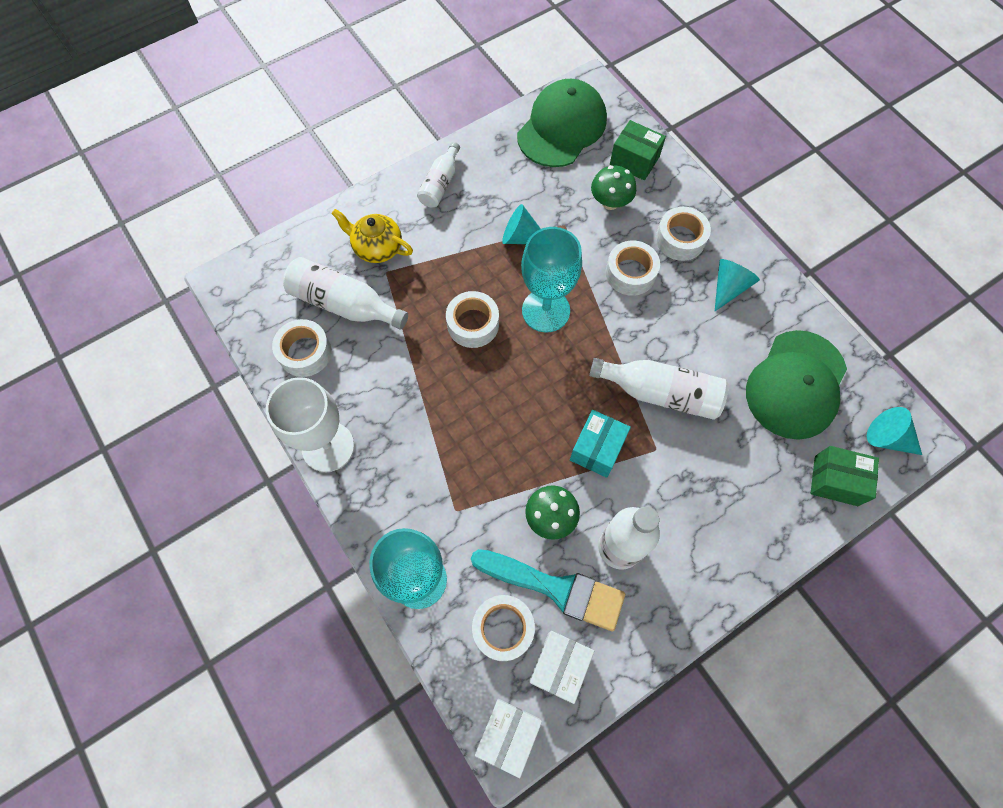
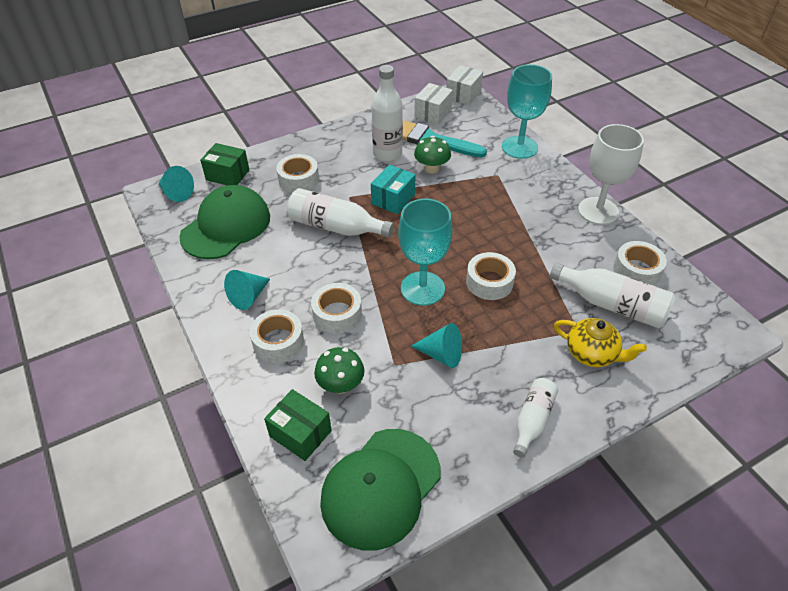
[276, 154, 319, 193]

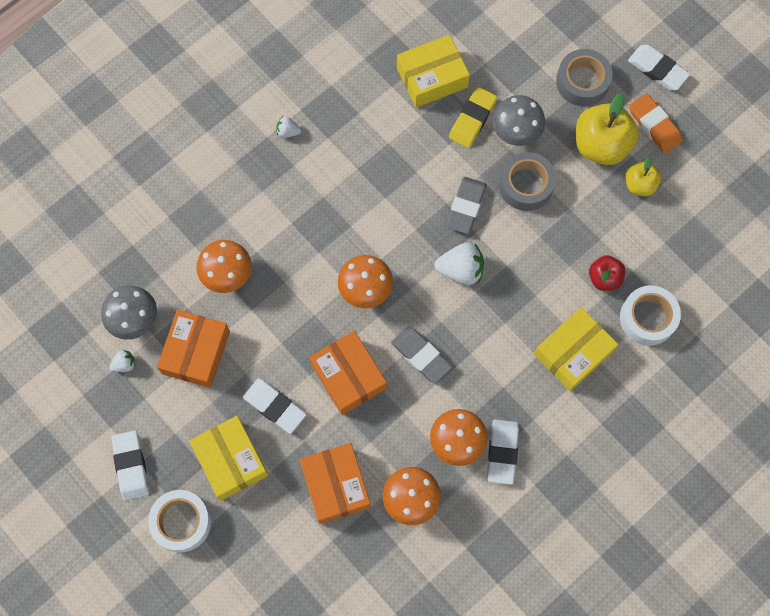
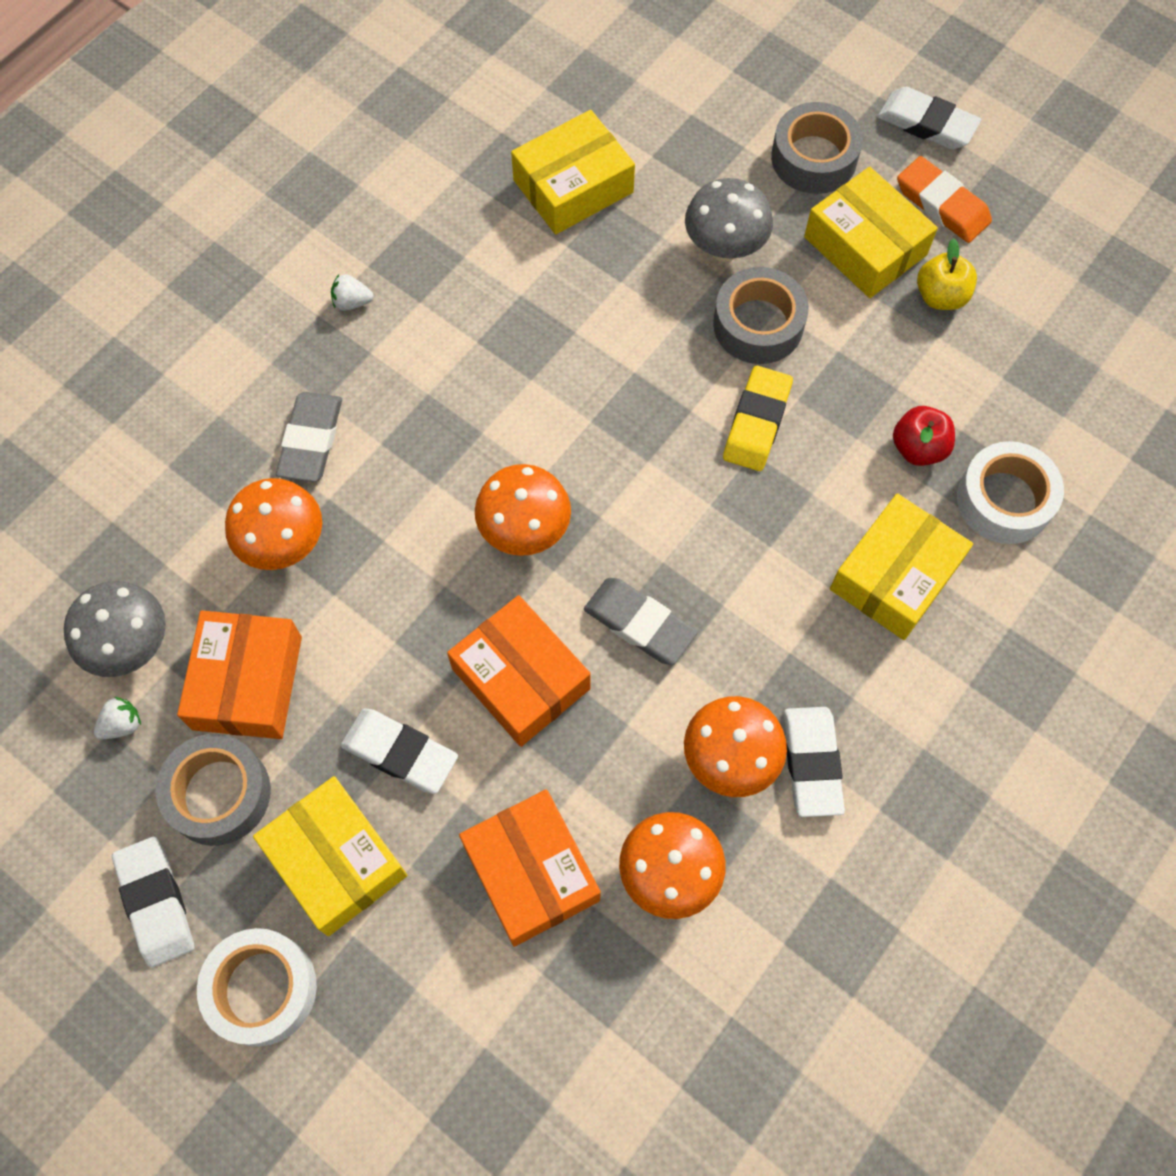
[155, 734, 271, 846]
[276, 392, 342, 482]
[723, 366, 793, 471]
[804, 167, 938, 298]
[434, 242, 484, 285] (first image)

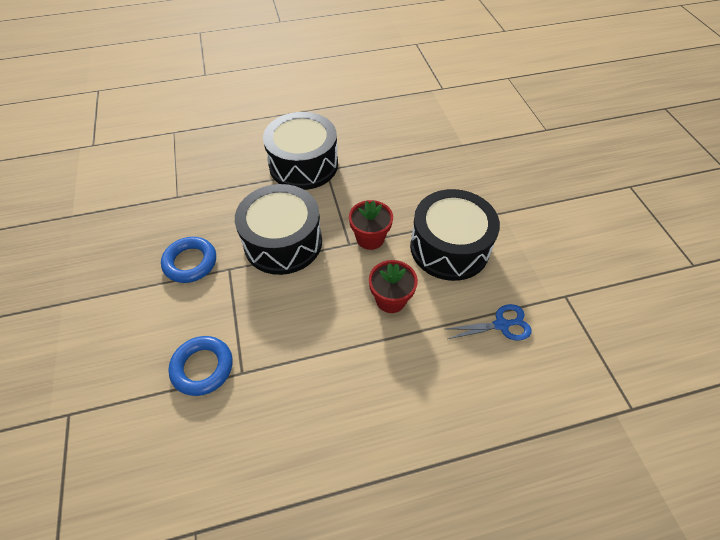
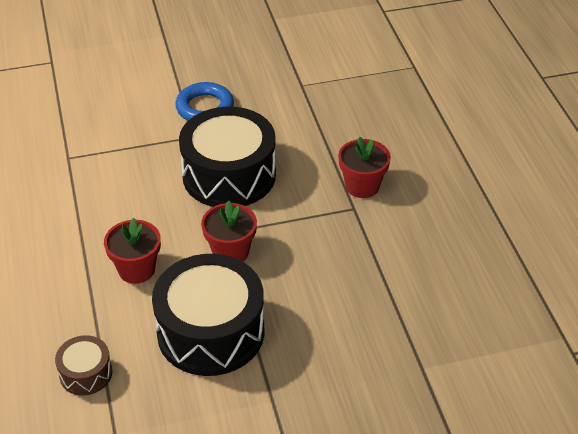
[55, 335, 112, 395]
[338, 137, 391, 198]
[168, 336, 233, 396] (first image)

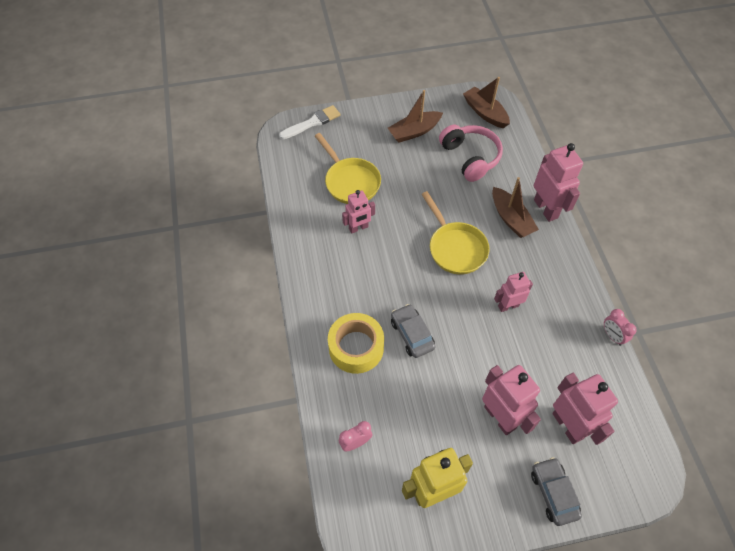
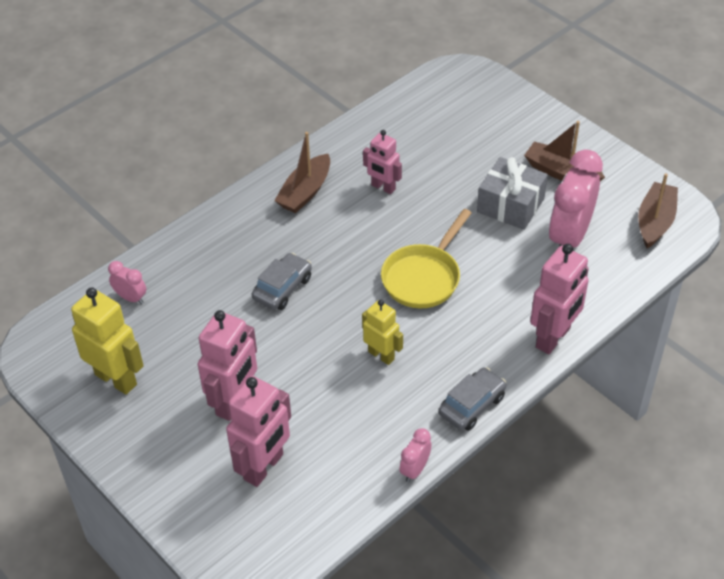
[274, 132, 330, 213]
[362, 300, 403, 365]
[438, 367, 506, 431]
[477, 157, 548, 230]
[549, 149, 603, 248]
[279, 105, 341, 139] (first image)
[315, 133, 381, 204] (first image)
[328, 313, 384, 374] (first image)

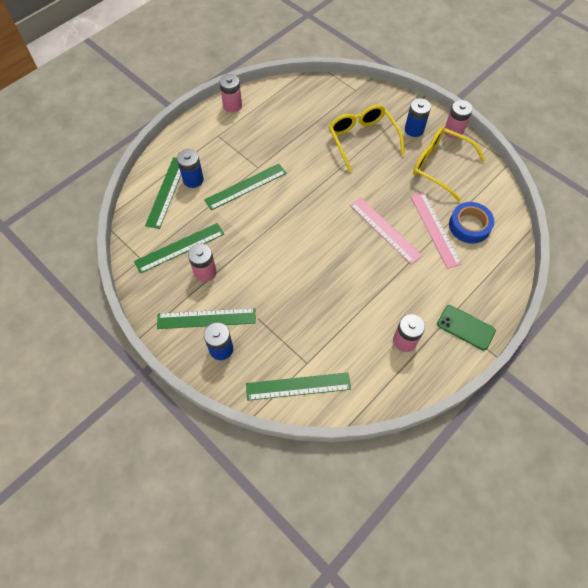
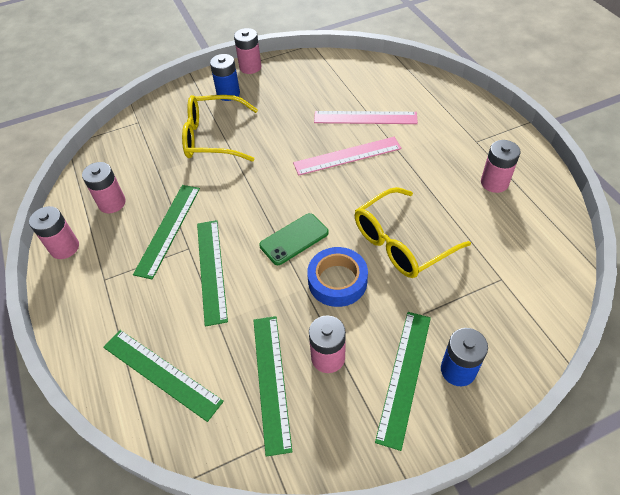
[82, 162, 126, 213]
[133, 185, 200, 279]
[259, 213, 329, 265]
[307, 247, 368, 307]
[355, 187, 471, 278]
[177, 149, 204, 188] (first image)

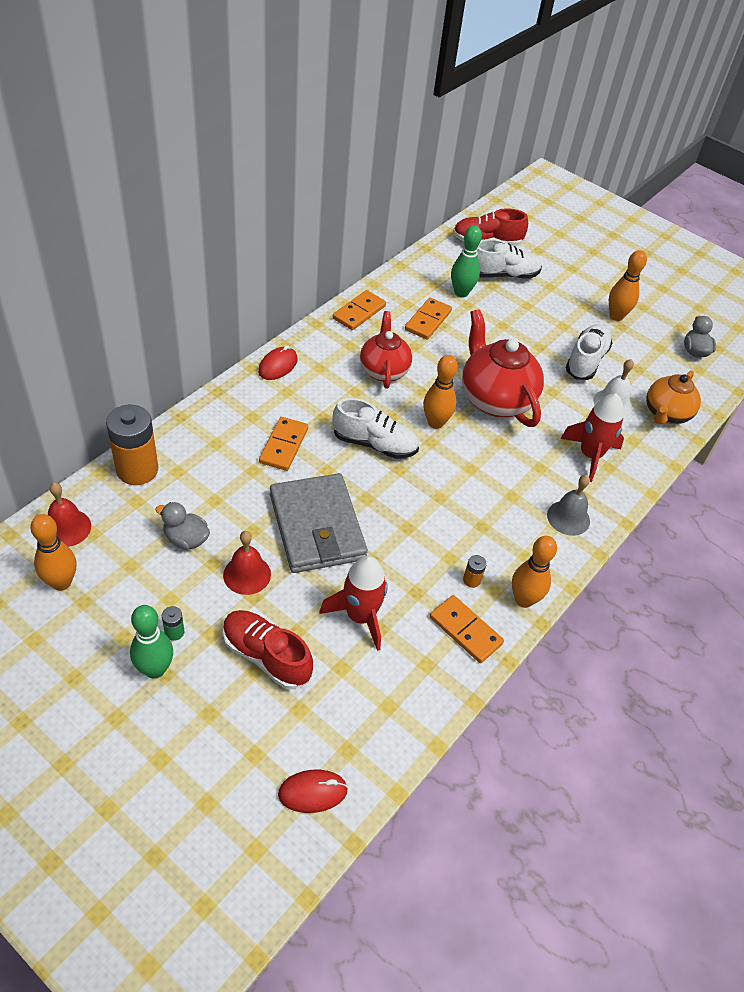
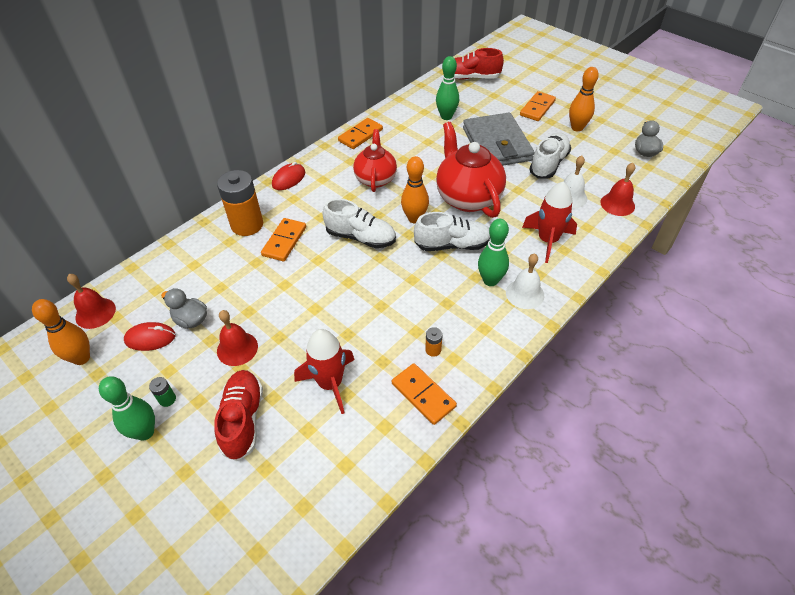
[124, 322, 176, 351]
[214, 370, 263, 461]
[217, 170, 263, 236]
[414, 212, 490, 251]
[463, 113, 535, 166]
[478, 219, 509, 286]
[506, 254, 544, 309]
[520, 91, 556, 121]
[600, 163, 635, 216]
[512, 536, 557, 608] (first image)

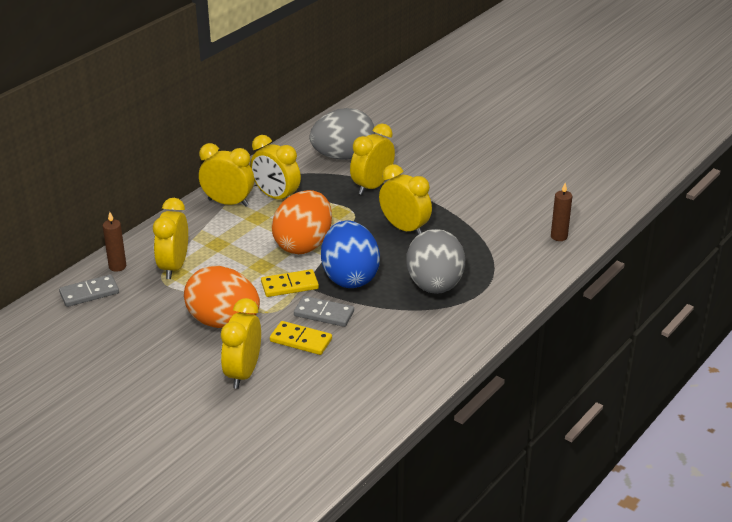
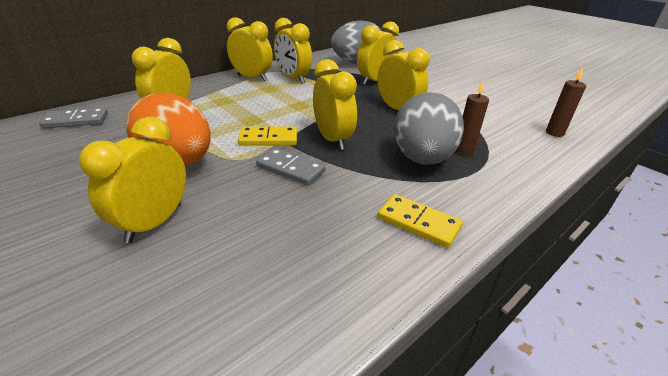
[313, 59, 357, 150]
[378, 194, 463, 248]
[455, 80, 489, 156]
[272, 190, 332, 254] (first image)

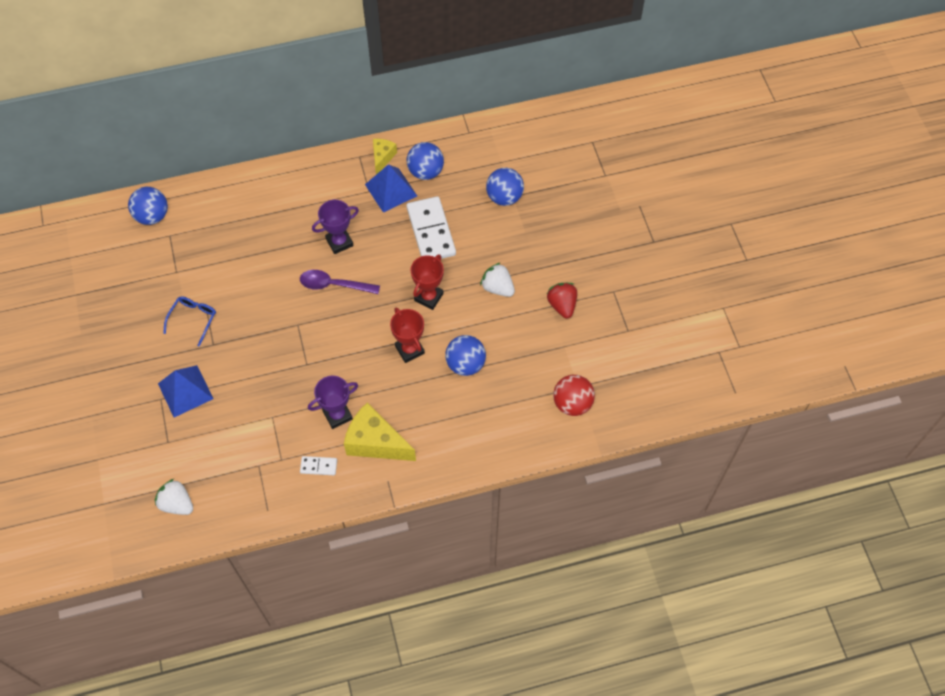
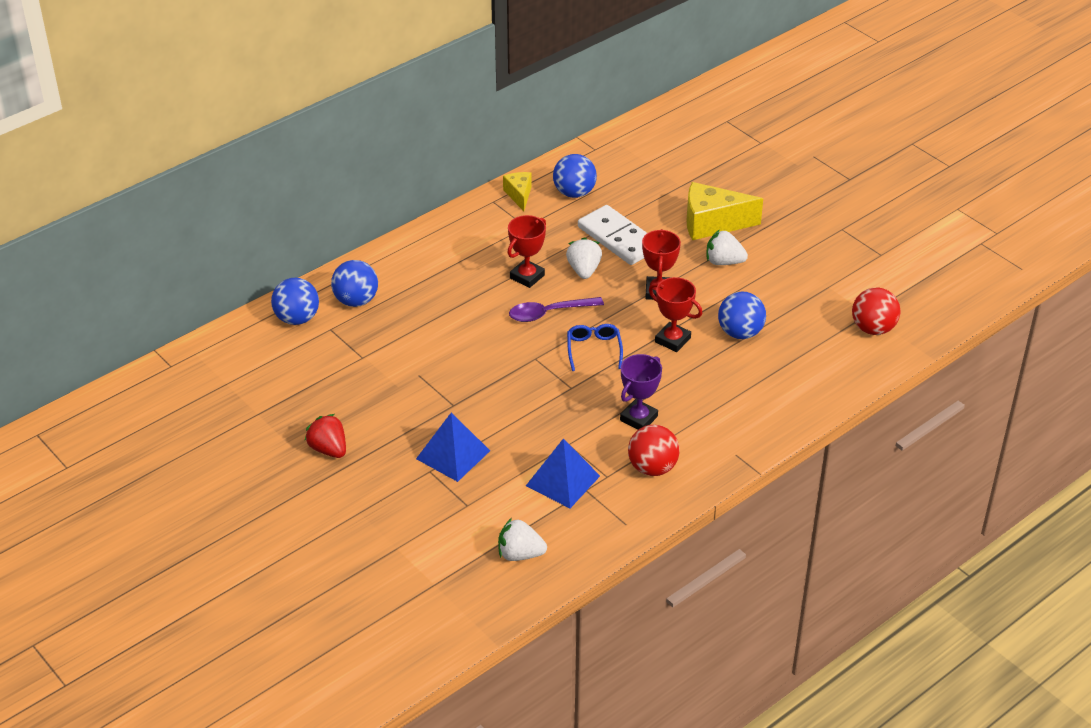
[305, 414, 346, 458]
[331, 260, 378, 307]
[508, 215, 546, 288]
[526, 438, 600, 508]
[566, 237, 602, 279]
[567, 324, 623, 371]
[628, 425, 680, 476]
[686, 182, 763, 240]

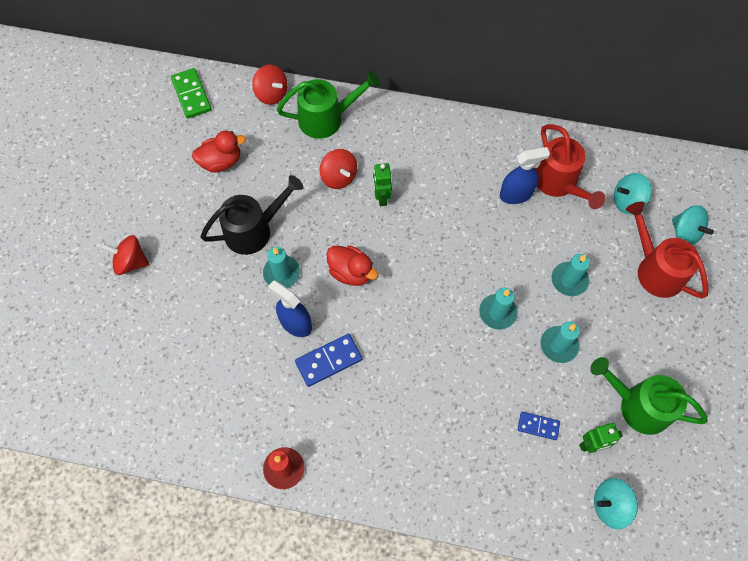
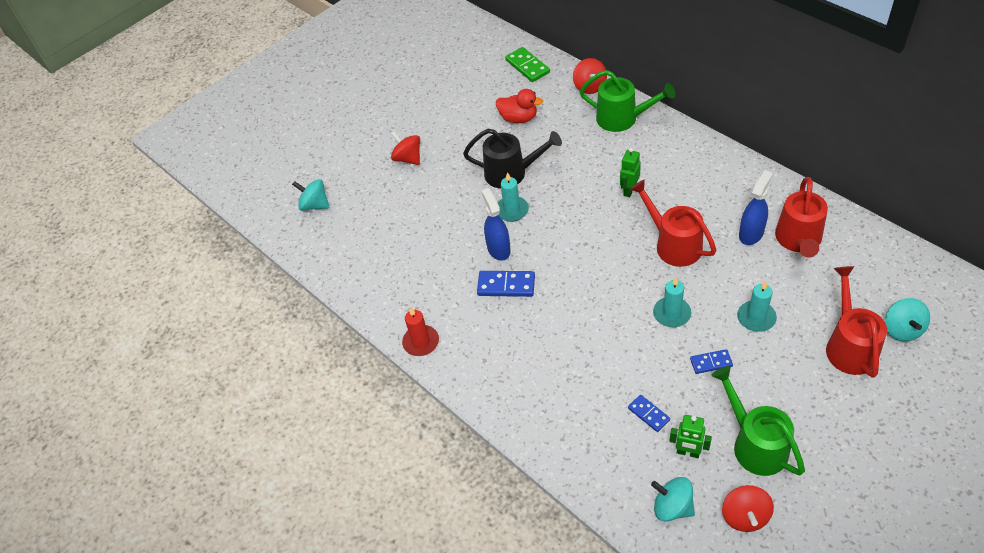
[292, 179, 329, 211]
[505, 47, 550, 82]
[630, 179, 716, 267]
[690, 349, 733, 374]
[722, 485, 774, 532]
[739, 170, 773, 245]
[326, 246, 378, 286] (first image)

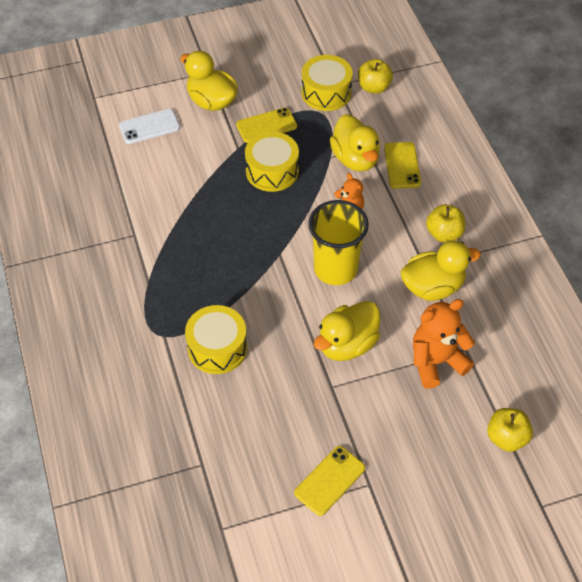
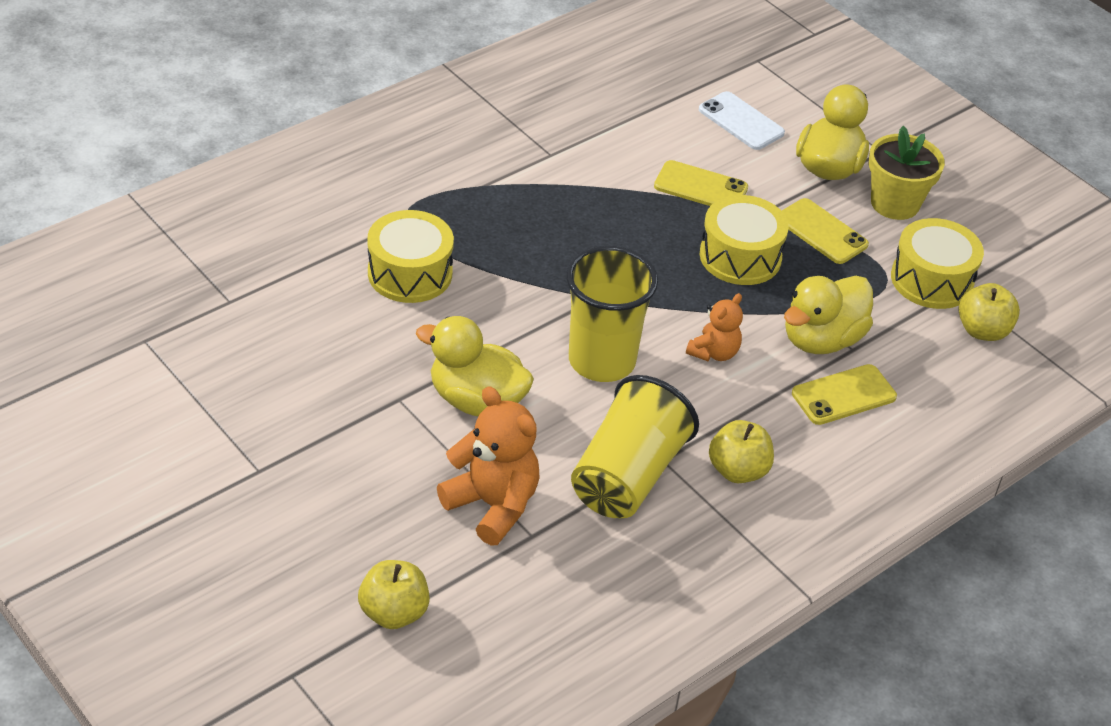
[571, 375, 699, 518]
[654, 160, 748, 206]
[869, 126, 945, 220]

